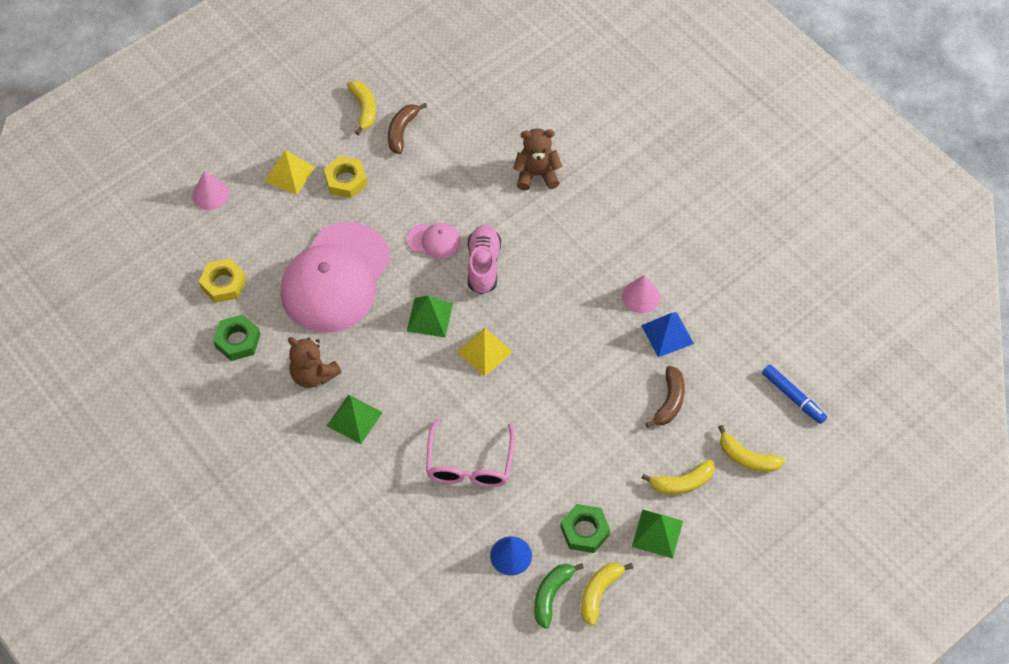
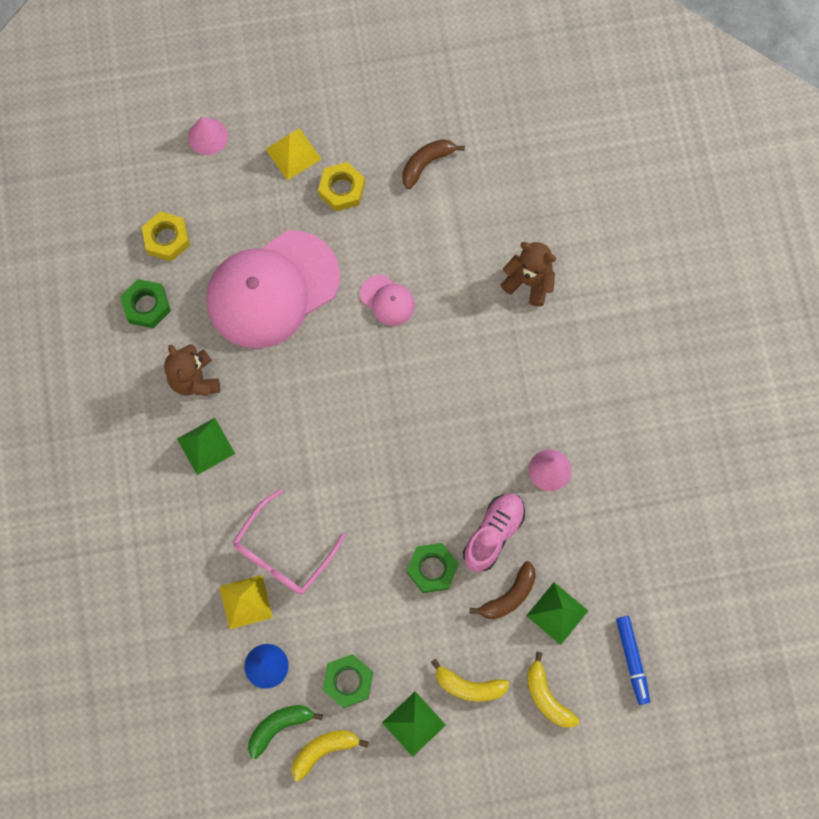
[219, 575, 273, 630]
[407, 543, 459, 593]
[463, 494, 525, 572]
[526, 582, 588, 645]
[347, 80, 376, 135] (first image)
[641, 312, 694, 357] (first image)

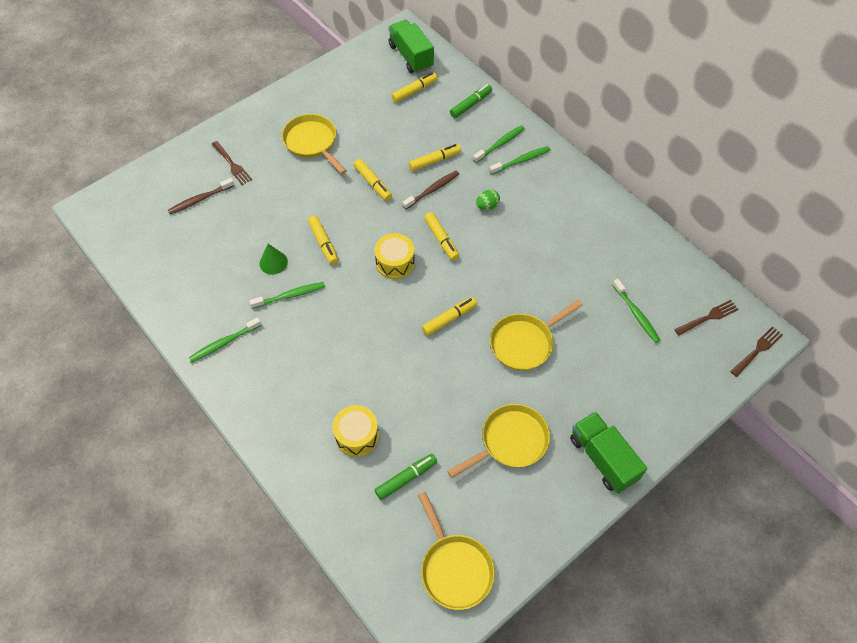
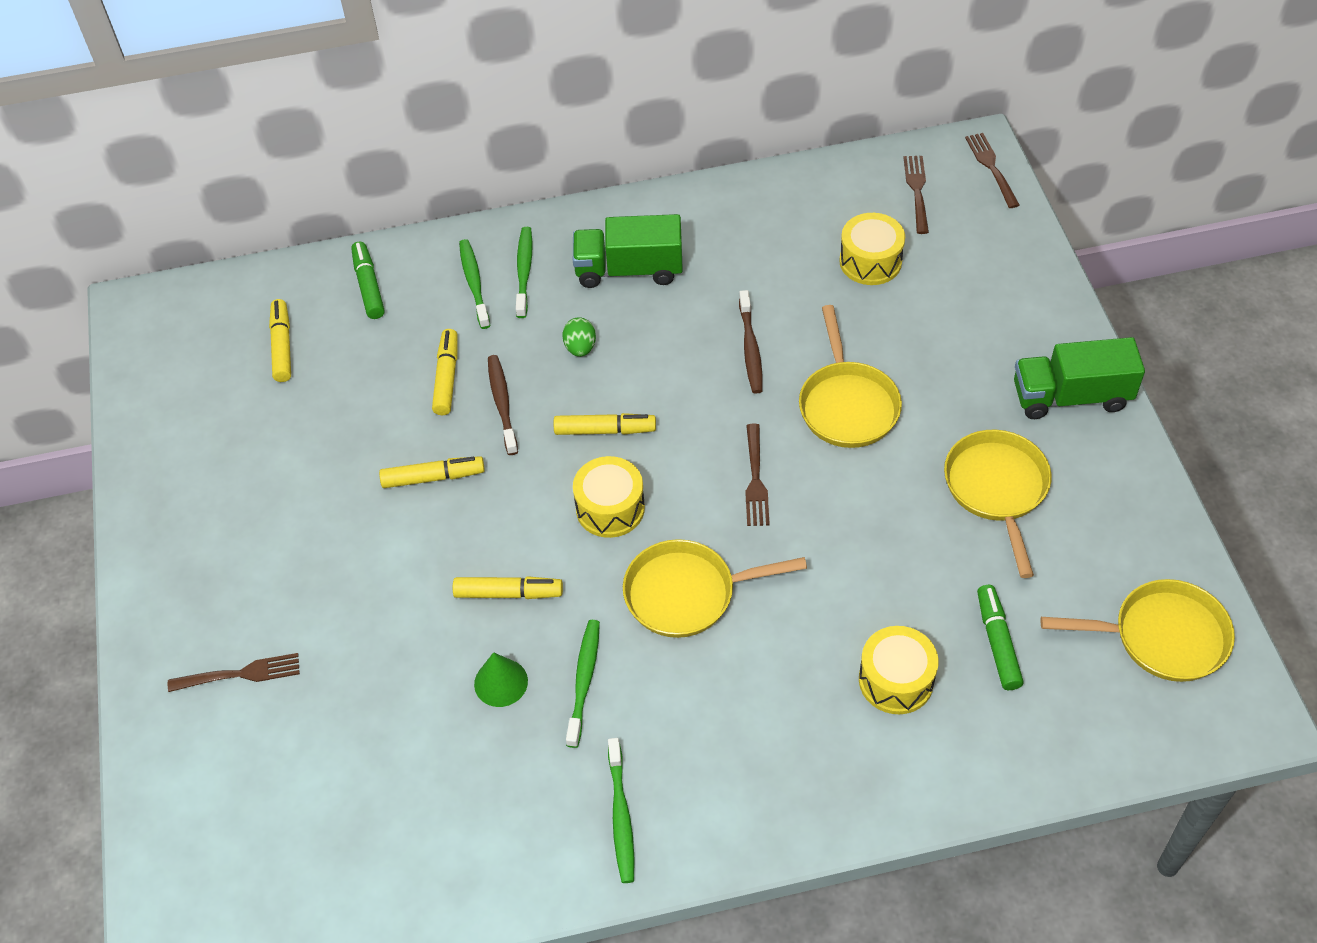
[573, 214, 683, 288]
[623, 539, 807, 638]
[739, 290, 763, 393]
[745, 424, 770, 526]
[839, 213, 905, 285]

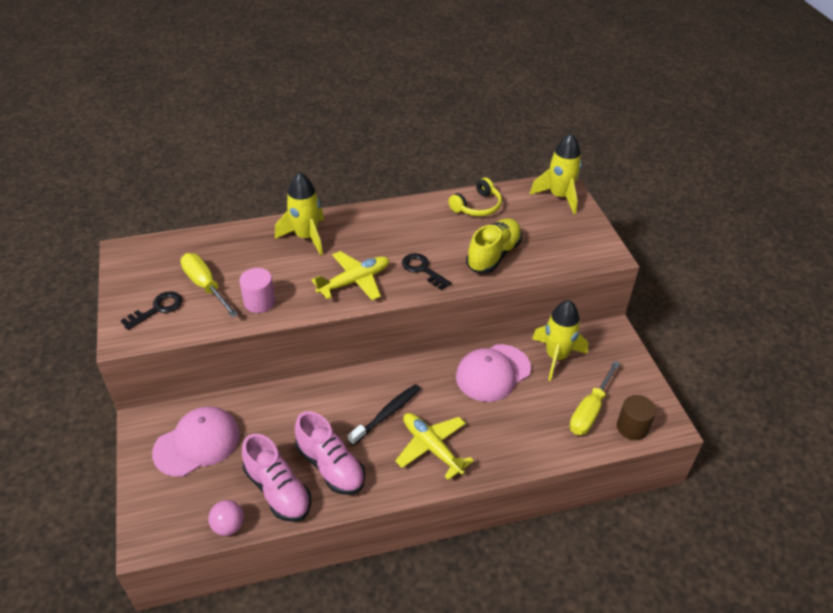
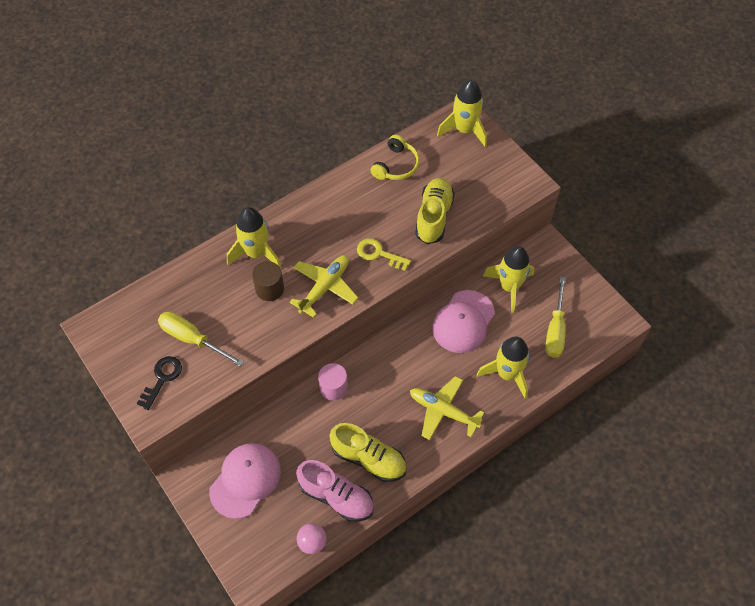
[252, 261, 284, 301]
[318, 363, 348, 401]
[329, 423, 407, 482]
[357, 238, 411, 271]
[477, 337, 530, 399]
[348, 384, 421, 446] (first image)

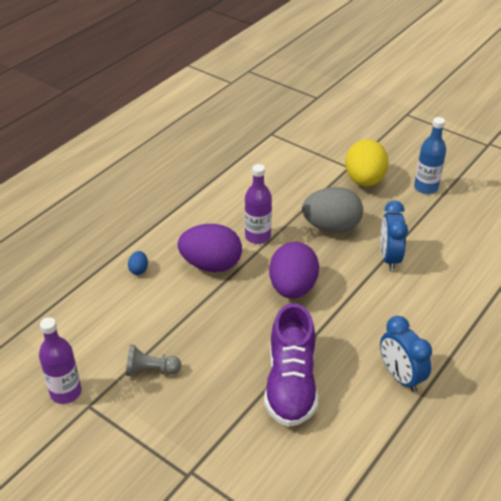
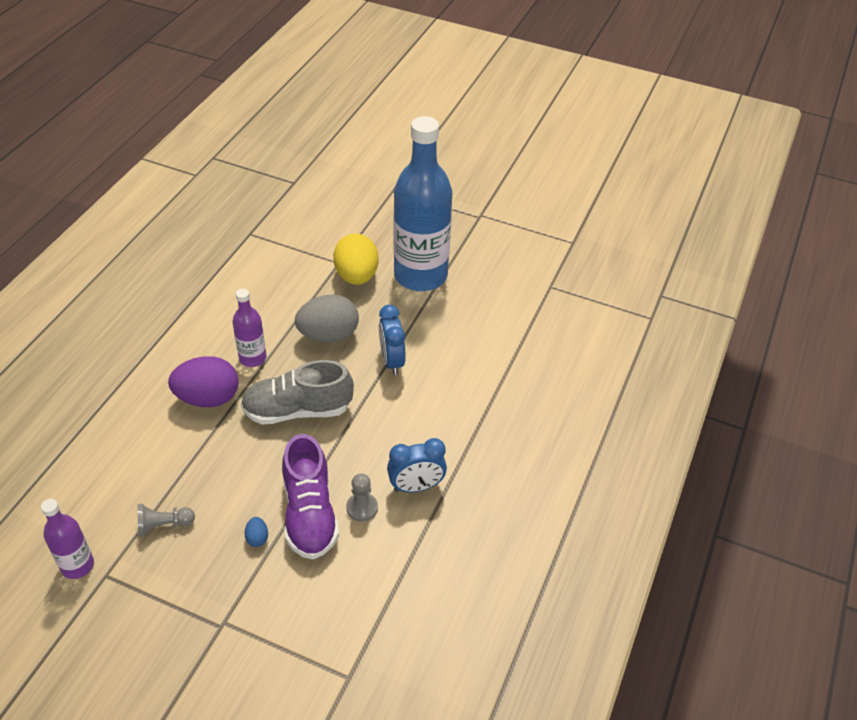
[241, 360, 354, 425]
[244, 517, 268, 547]
[346, 473, 378, 522]
[387, 438, 447, 493]
[394, 116, 452, 291]

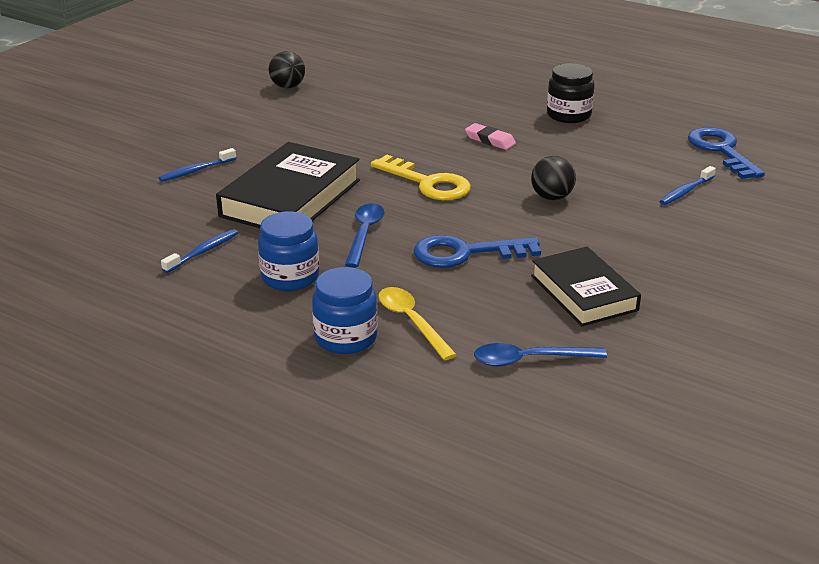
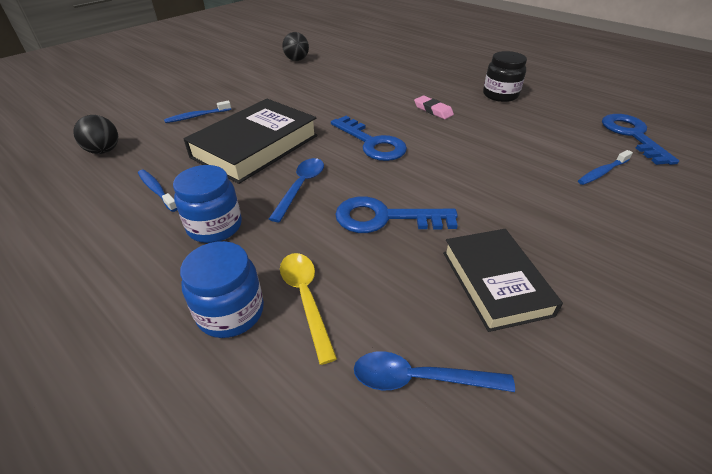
[73, 115, 118, 154]
[138, 170, 177, 212]
[331, 116, 407, 161]

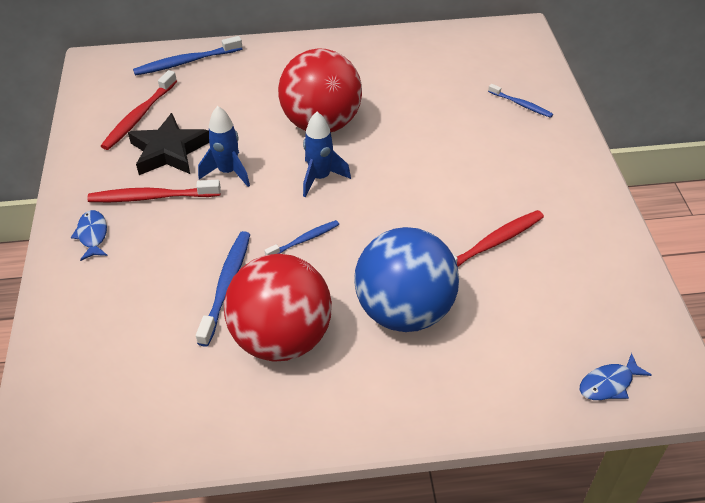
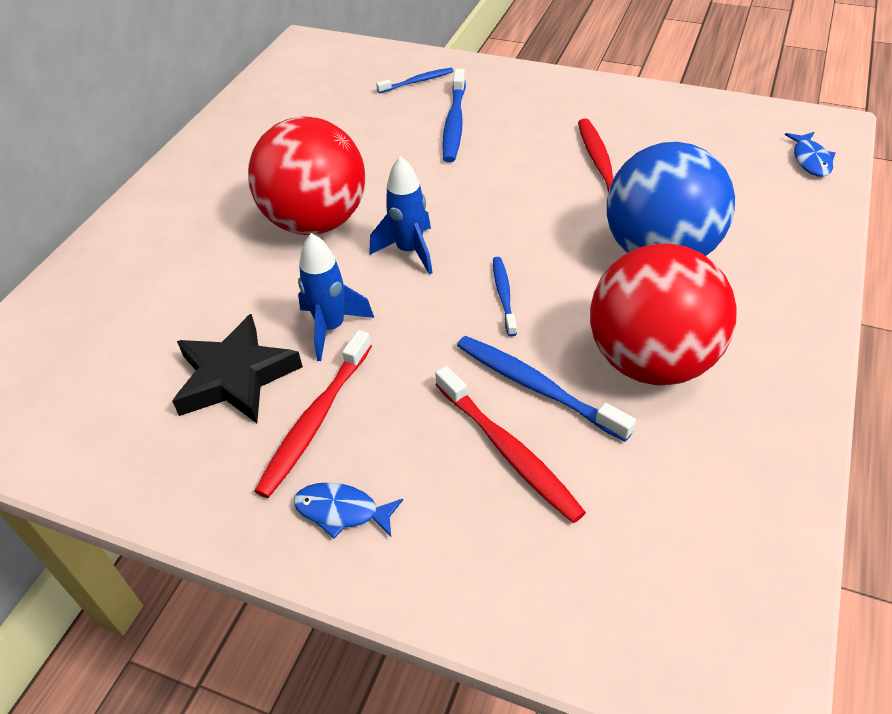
[435, 366, 586, 523]
[442, 69, 466, 162]

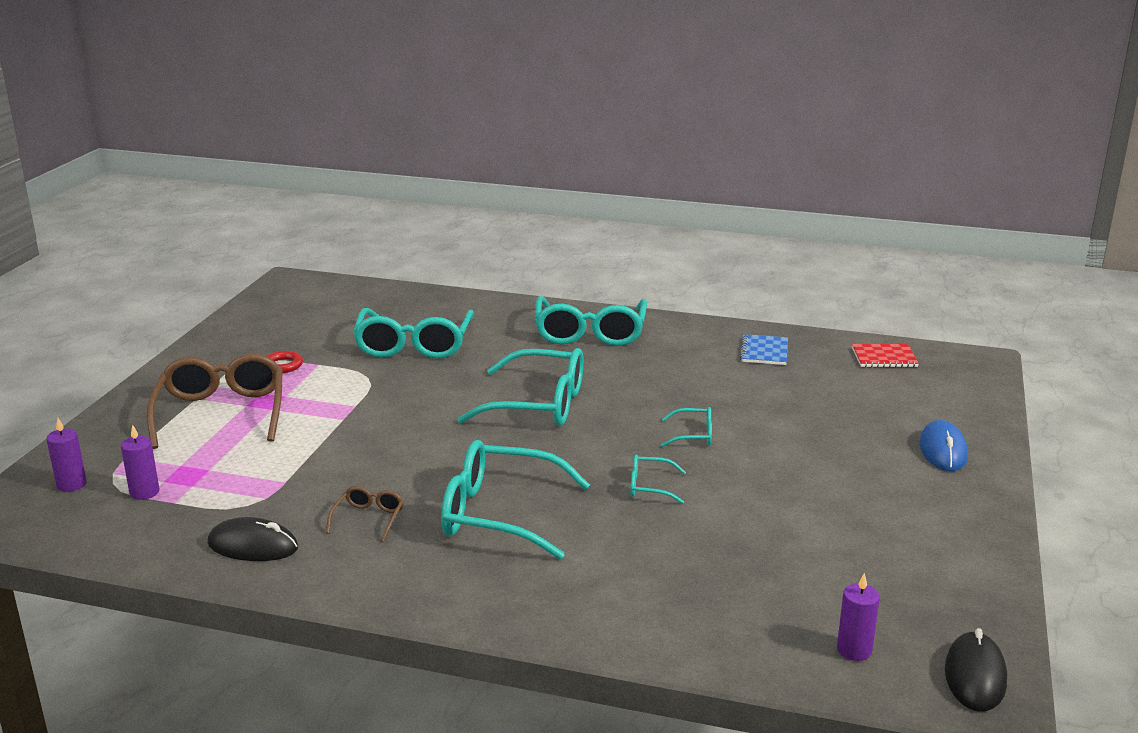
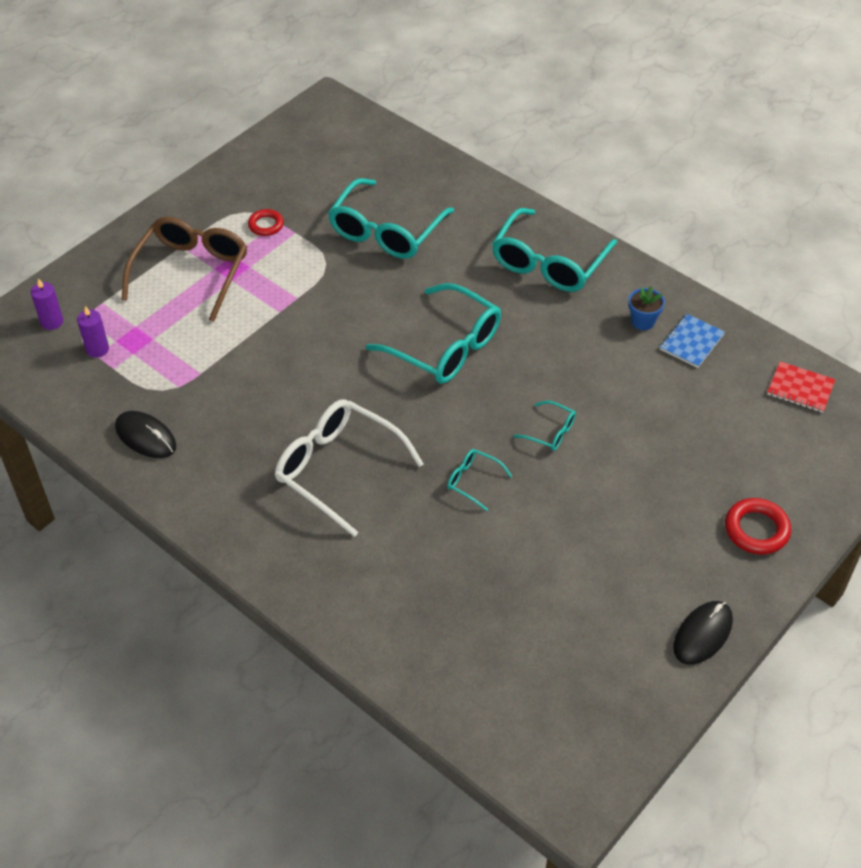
[275, 399, 424, 537]
[628, 286, 665, 330]
[673, 601, 733, 665]
[725, 498, 791, 555]
[326, 486, 404, 542] (first image)
[837, 573, 880, 661] (first image)

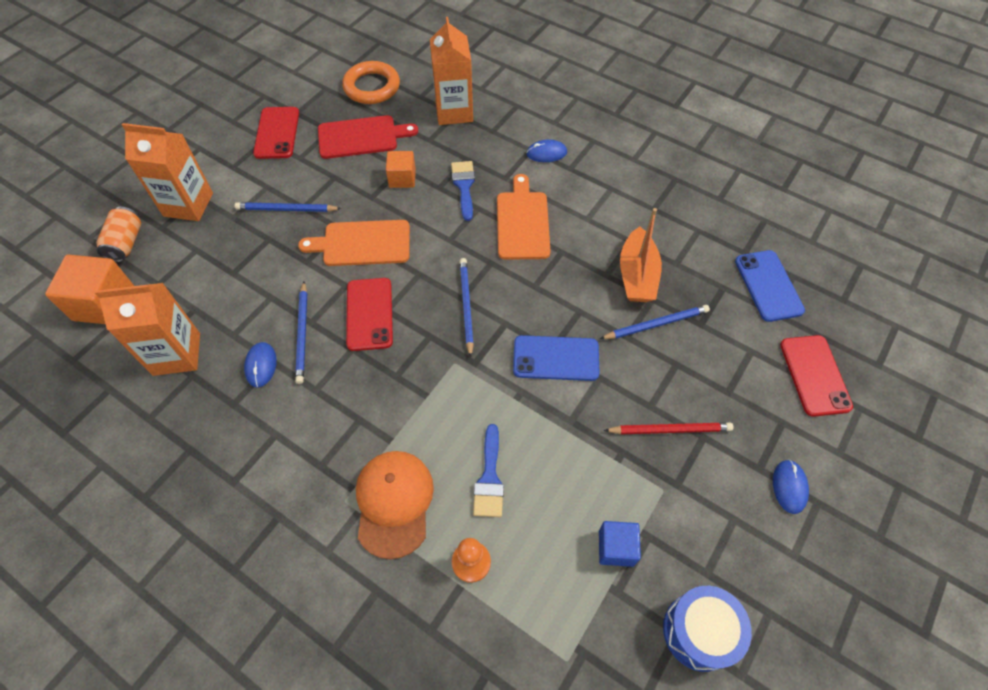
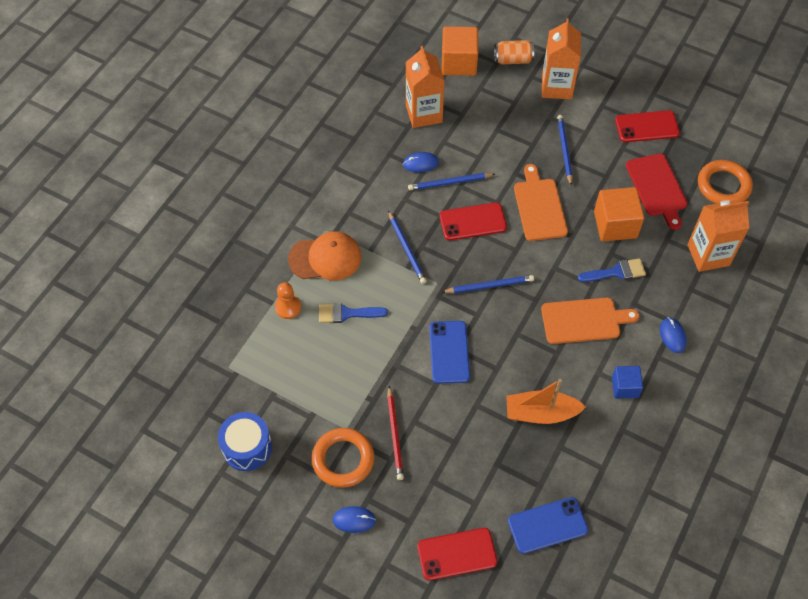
[312, 428, 374, 488]
[388, 210, 427, 284]
[594, 187, 644, 241]
[612, 366, 643, 398]

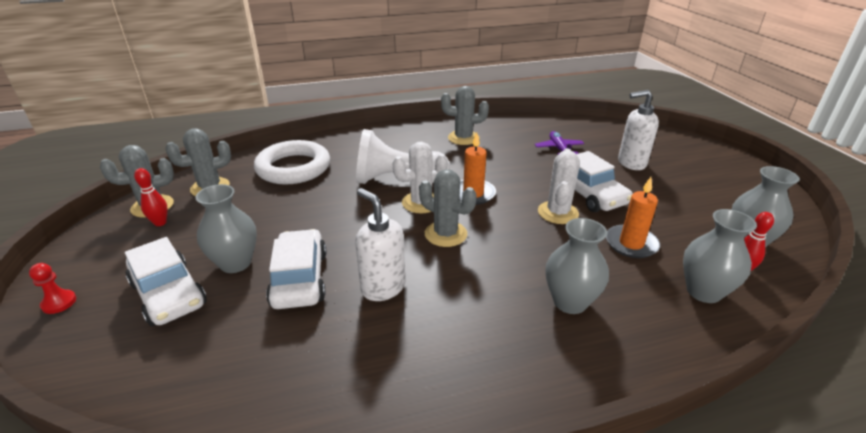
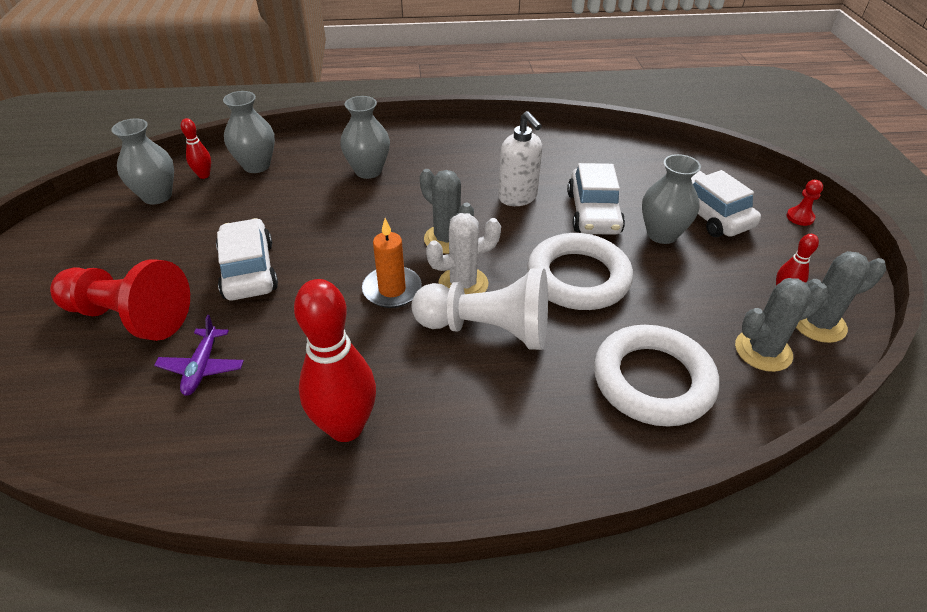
[50, 260, 190, 341]
[294, 279, 376, 442]
[527, 233, 633, 310]
[538, 148, 580, 224] (first image)
[606, 177, 660, 258] (first image)

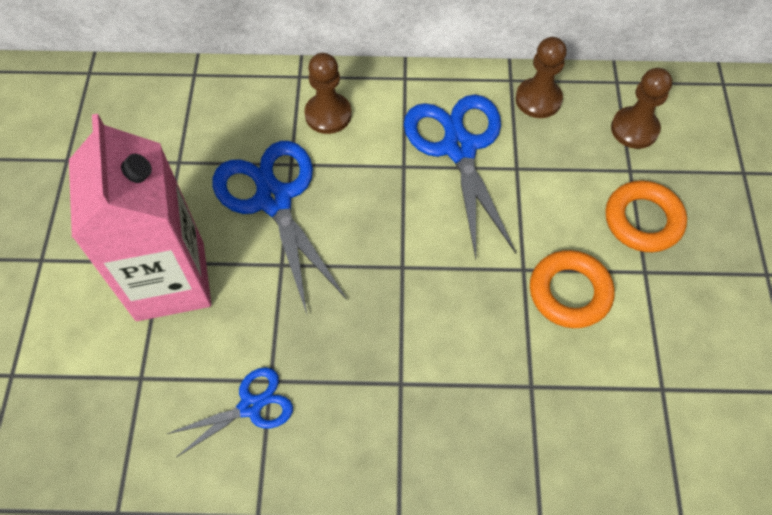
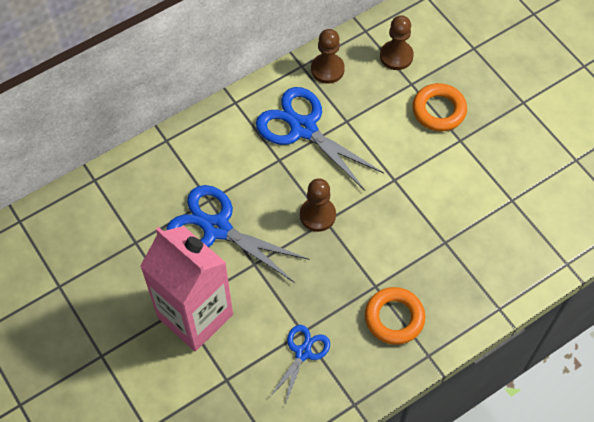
[300, 178, 336, 232]
[365, 287, 425, 345]

